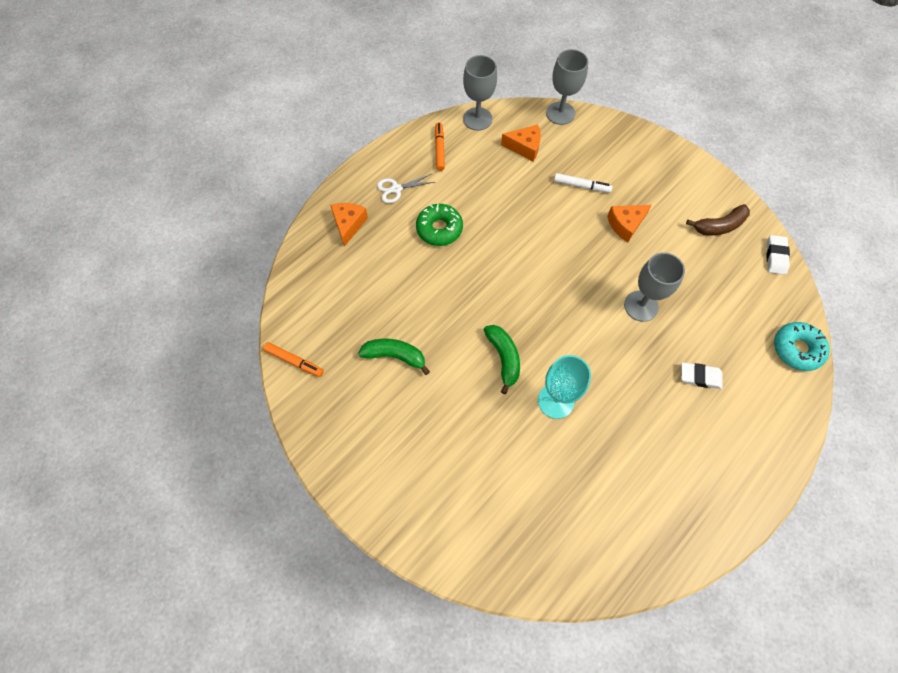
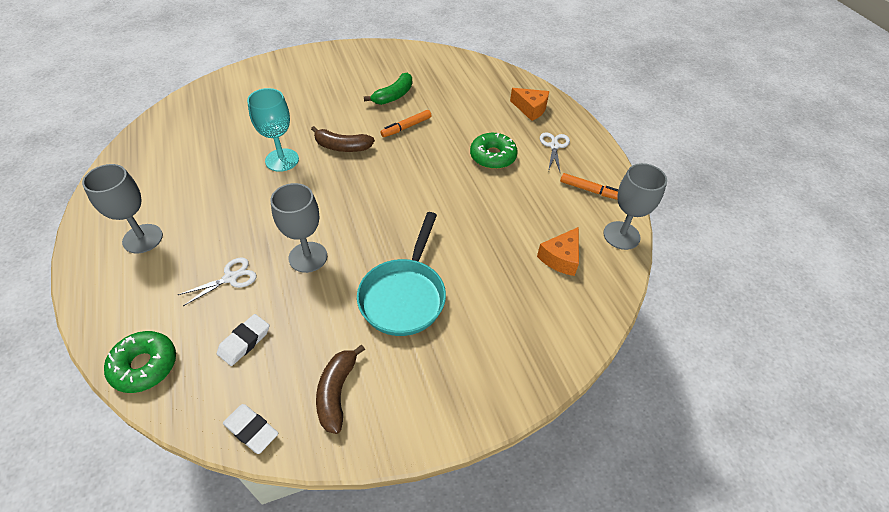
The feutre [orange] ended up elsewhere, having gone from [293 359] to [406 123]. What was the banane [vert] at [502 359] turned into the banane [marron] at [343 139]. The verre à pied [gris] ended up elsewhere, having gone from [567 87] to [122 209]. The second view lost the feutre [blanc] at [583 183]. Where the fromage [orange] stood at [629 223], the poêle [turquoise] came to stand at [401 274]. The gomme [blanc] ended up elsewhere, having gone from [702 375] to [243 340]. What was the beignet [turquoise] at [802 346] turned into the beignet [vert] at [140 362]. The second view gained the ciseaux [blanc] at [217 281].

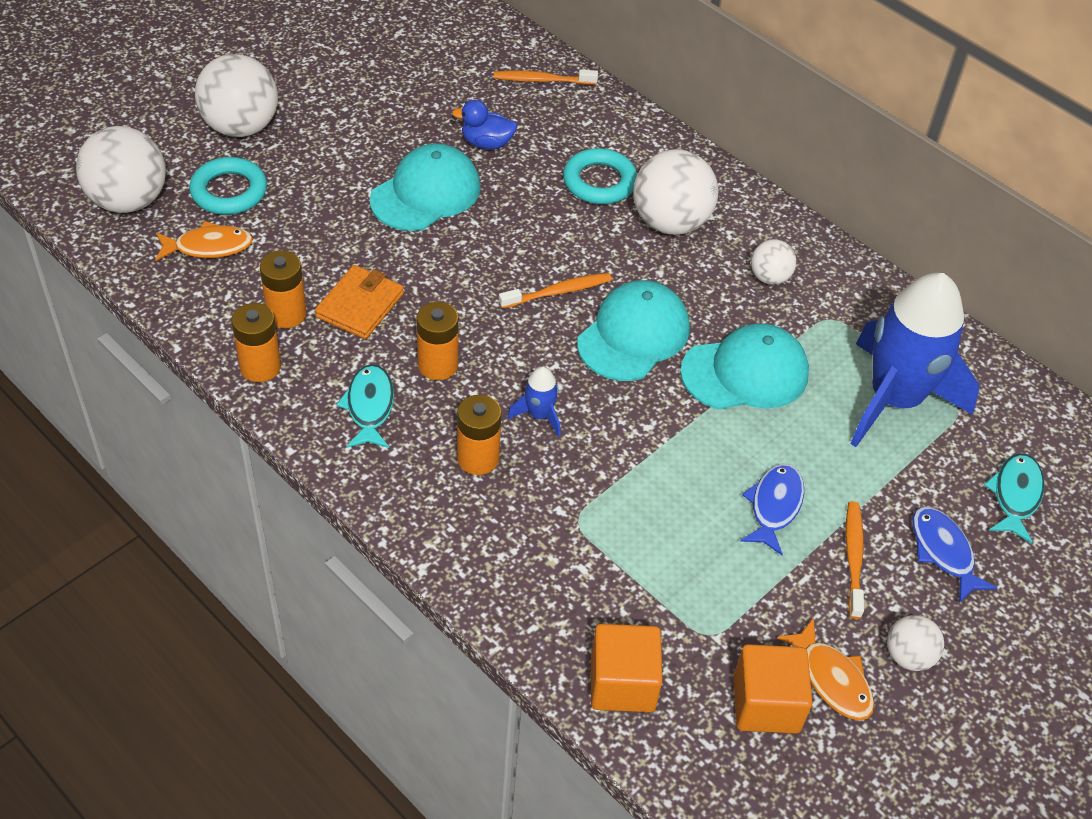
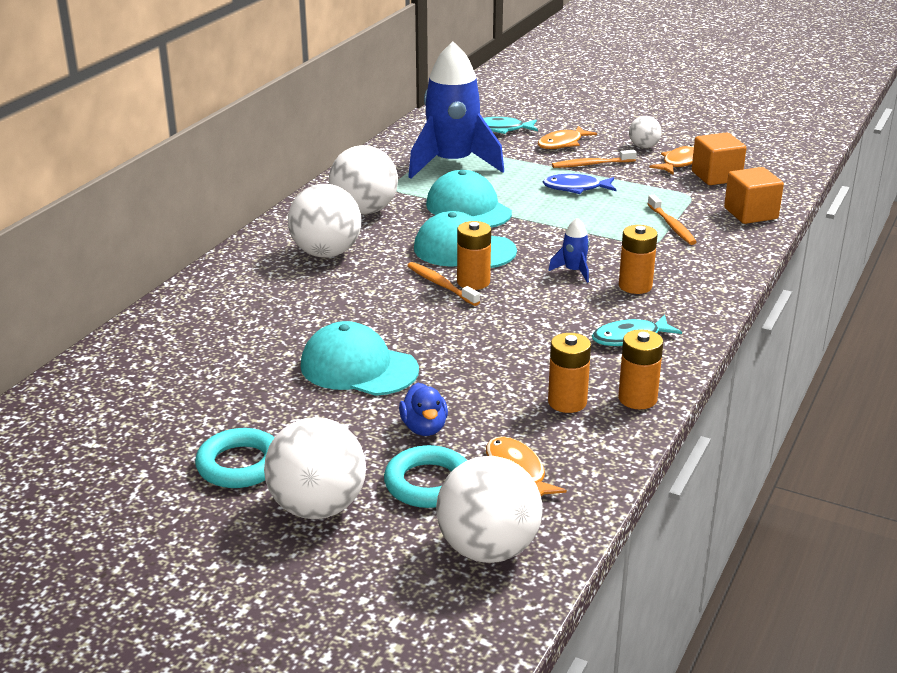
The second view lost the portefeuille [orange] at [359 302]. The pile [orange] ended up elsewhere, having gone from [438 341] to [474 255]. The canard [bleu] ended up elsewhere, having gone from [484 125] to [423 409]. The brosse à dents [orange] ended up elsewhere, having gone from [546 77] to [672 220]. The anneau [turquoise] ended up elsewhere, having gone from [600 176] to [234 458]. The size of the balle [blanc] at [773 262] changed by a factor of 1.91. What was the poisson [bleu] at [954 555] turned into the poisson [orange] at [567 137].

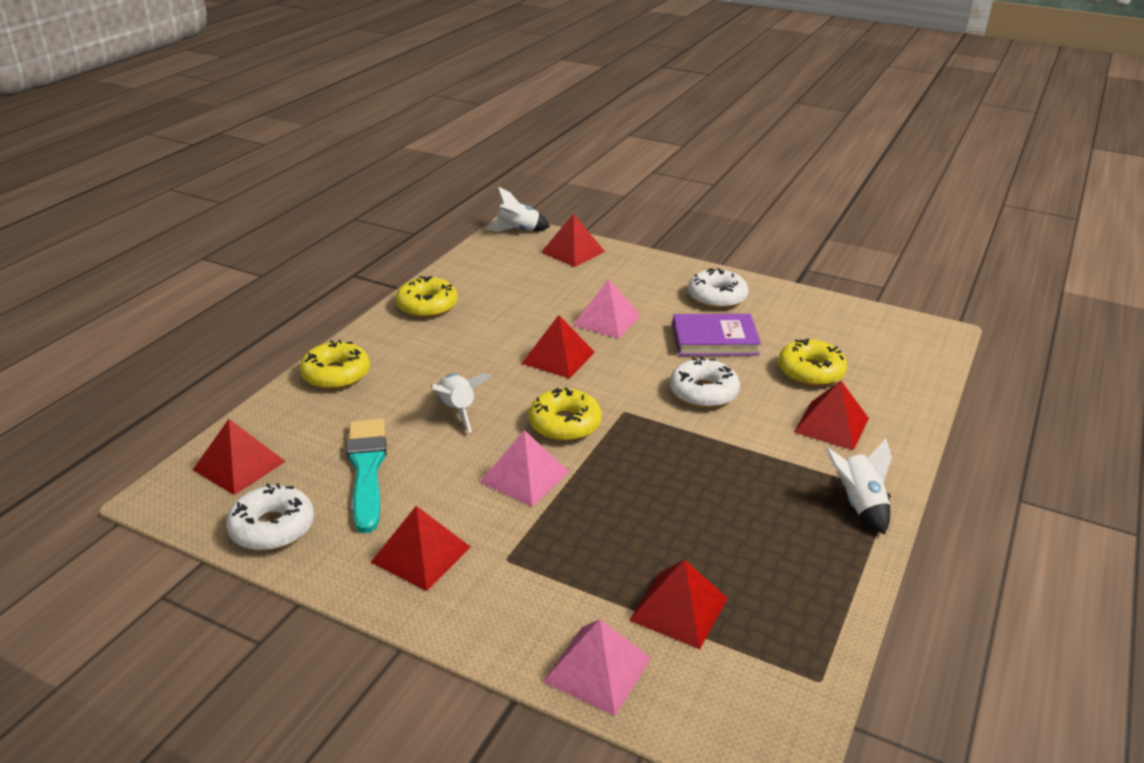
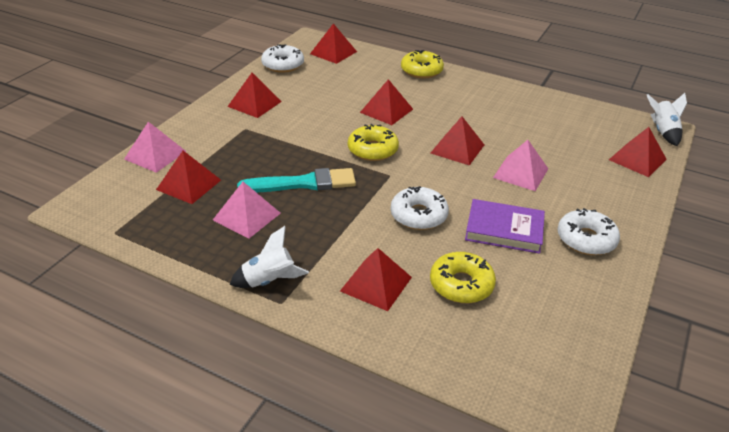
The pinceau [turquoise] ended up elsewhere, having gone from [366 476] to [296 180]. The second view lost the beignet [jaune] at [427 297]. Where the fusée [blanc] stood at [461 402], the pyramide [rouge] came to stand at [386 102]. The pyramide [rose] ended up elsewhere, having gone from [525 468] to [247 210]. The livre [violet] at [717 335] ended up facing another way, 75 degrees counterclockwise from before.

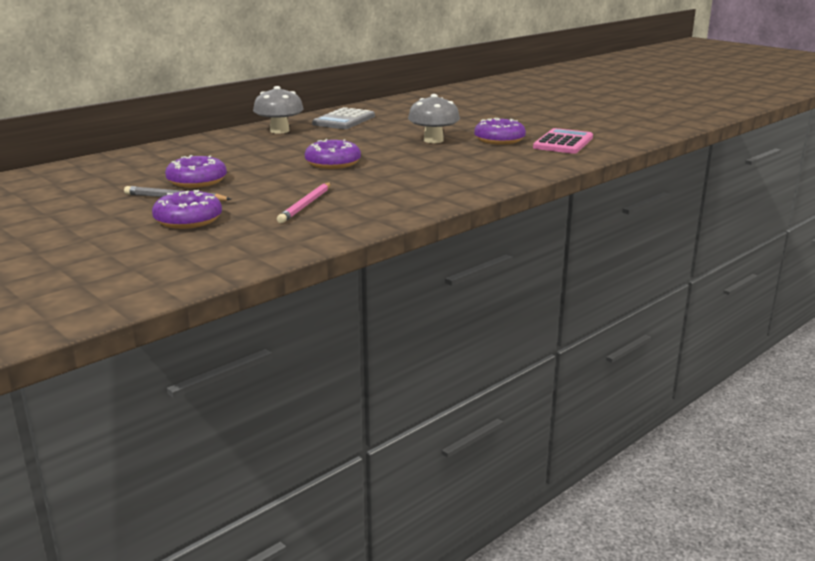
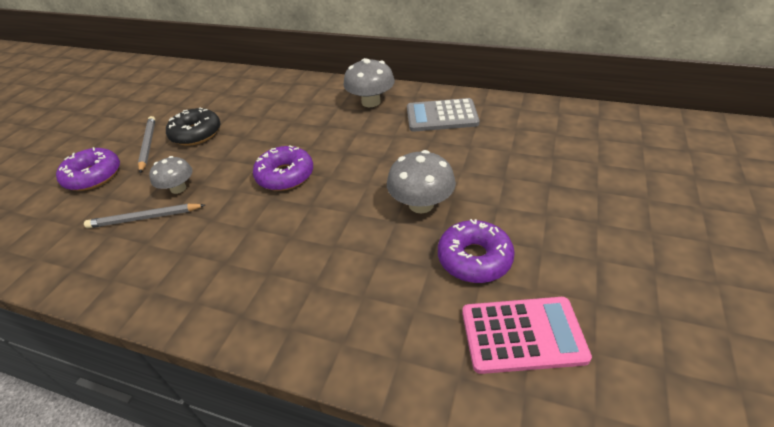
What was the beignet [violet] at [196 171] turned into the beignet [noir] at [193 127]. What was the crayon [rose] at [304 203] turned into the crayon [gris] at [144 216]. The second view gained the champignon [gris] at [171 175].

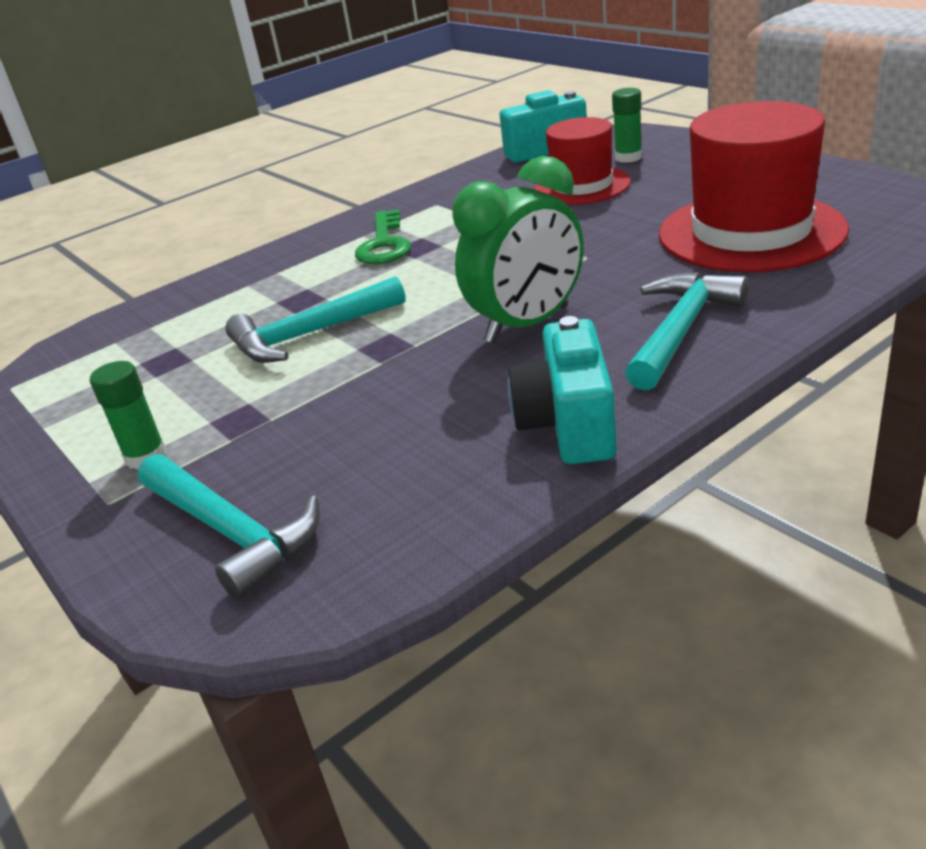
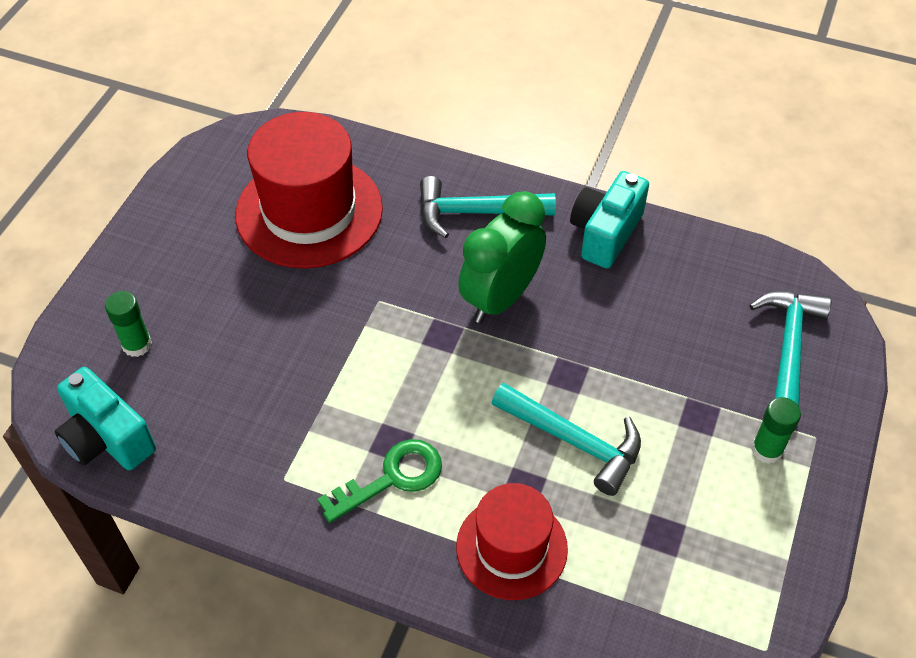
The réveil [vert] at [518 249] ended up facing another way, 75 degrees counterclockwise from before. The appareil photo [turquoise] at [562 390] ended up facing another way, 150 degrees clockwise from before. The chapeau [rouge] ended up elsewhere, having gone from [583 161] to [512 541].

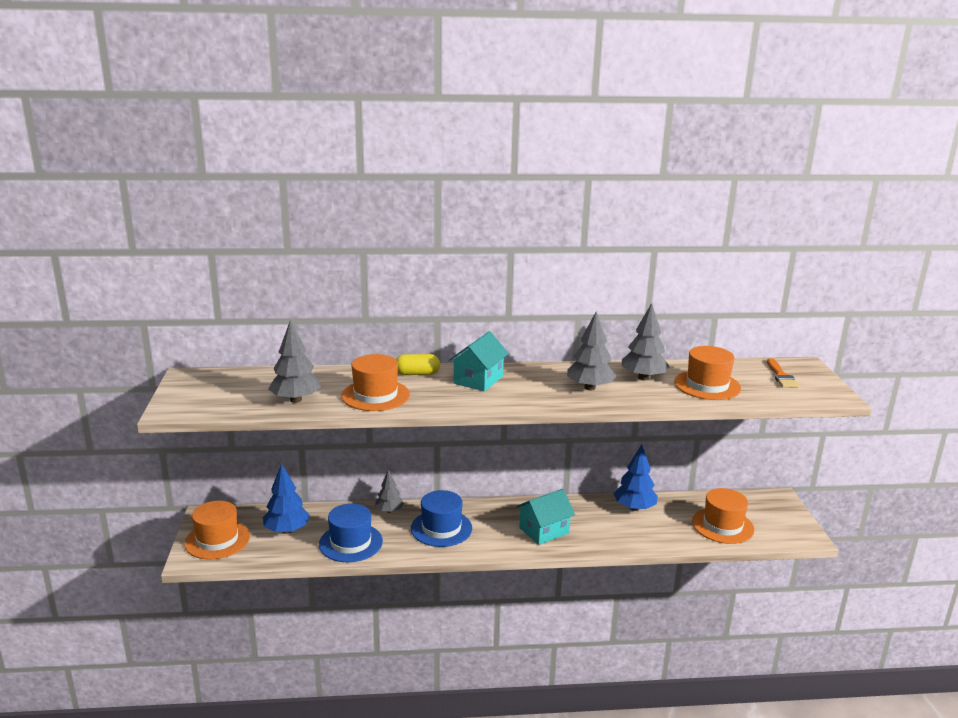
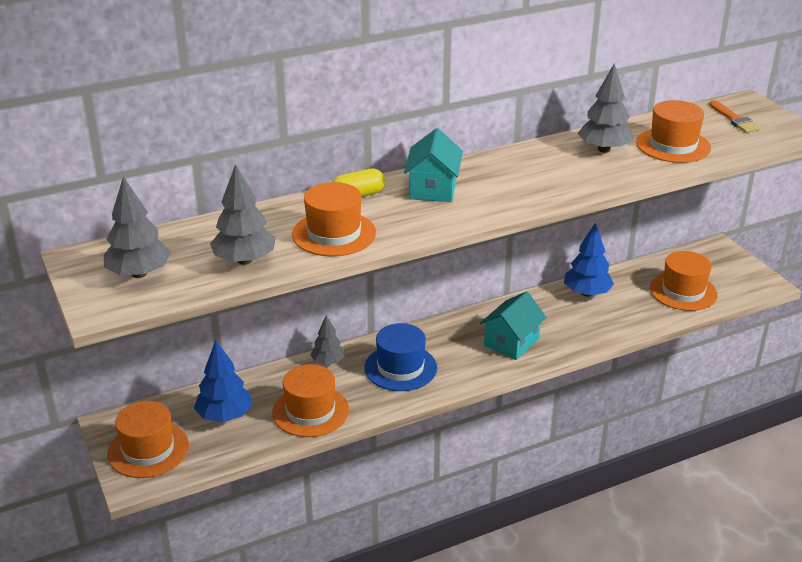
What was the chapeau [bleu] at [351 532] turned into the chapeau [orange] at [310 400]. The arbre [gris] ended up elsewhere, having gone from [591 350] to [137 227].

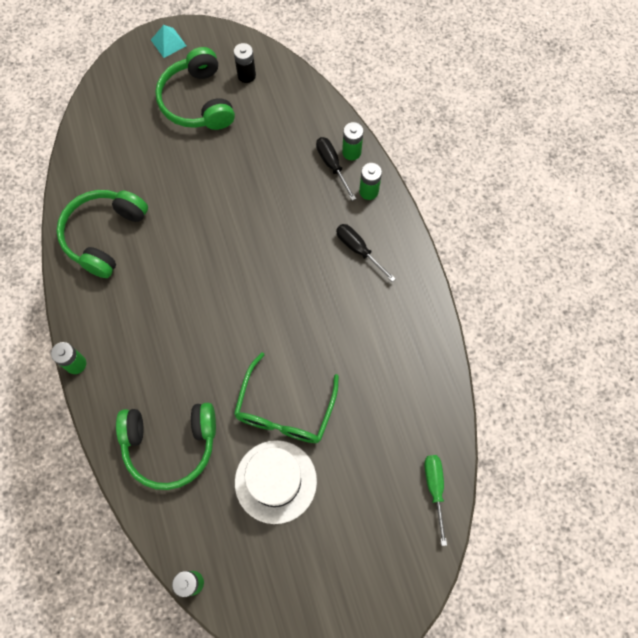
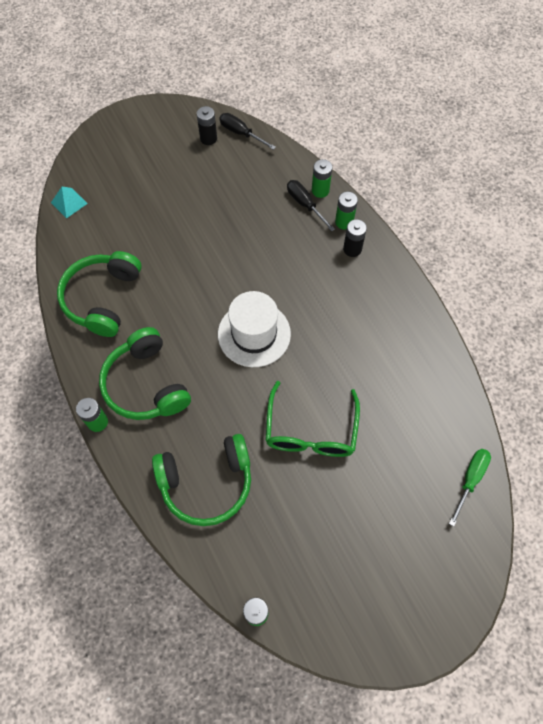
The pyramide [turquoise] ended up elsewhere, having gone from [168 41] to [69 203]. The casque audio [vert] ended up elsewhere, having gone from [195 88] to [145 373]. The chapeau [blanc] ended up elsewhere, having gone from [276 482] to [254 329]. The tournevis [noir] ended up elsewhere, having gone from [366 253] to [247 131]. The tournevis [vert] at [435 500] ended up facing another way, 45 degrees clockwise from before. The second view gained the pile [noir] at [355 238].

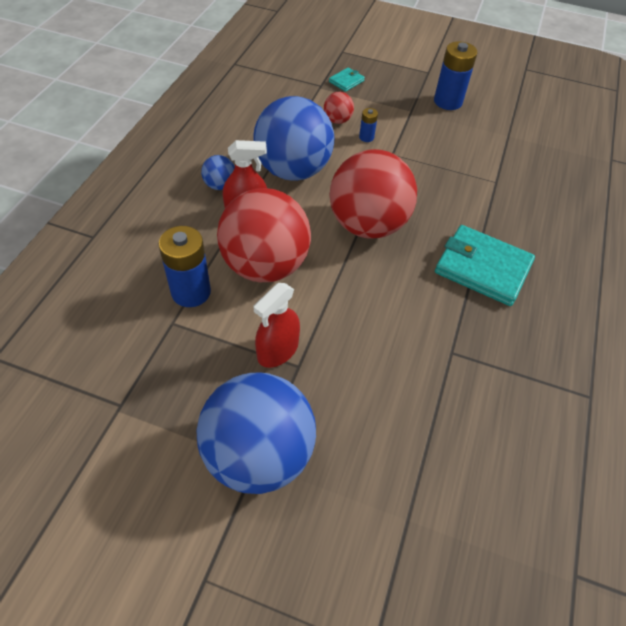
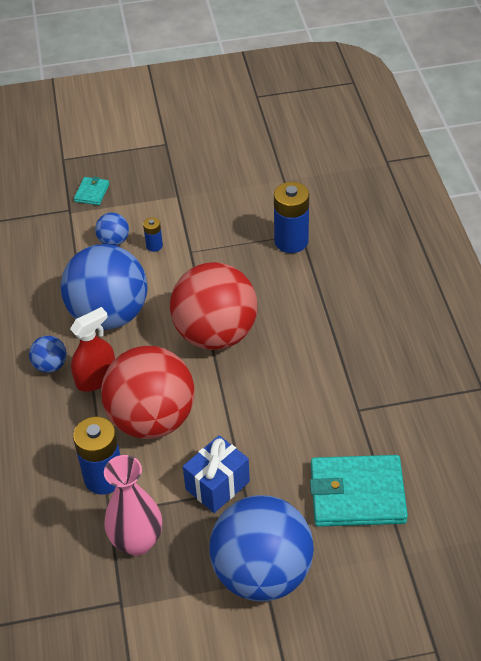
Where the vaporisateur [rouge] stood at [277 325], the cadeau [bleu] came to stand at [216 474]. What was the balle [rouge] at [339 108] turned into the balle [bleu] at [112 229]. The pile [bleu] ended up elsewhere, having gone from [455 75] to [291 217]. The portefeuille [turquoise] ended up elsewhere, having gone from [485 265] to [359 491]. The second view gained the vase [rose] at [133 505].

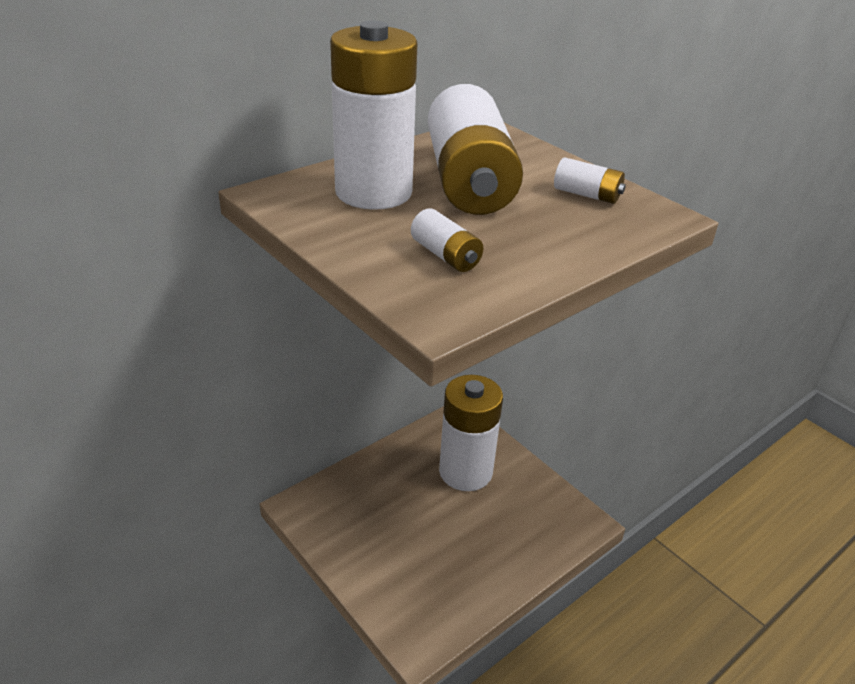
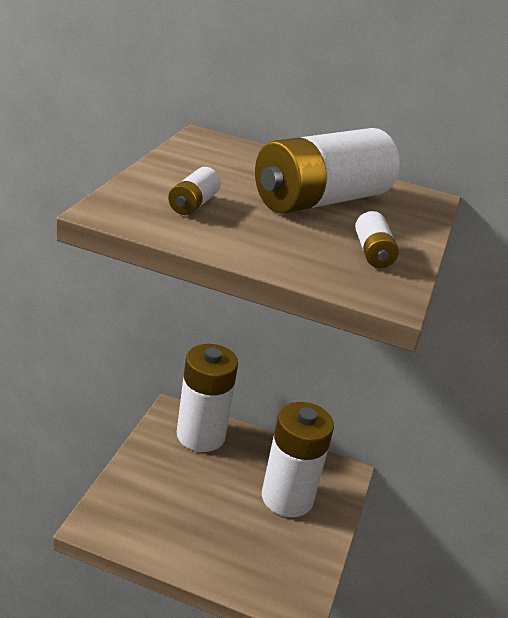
The pile [blanc] ended up elsewhere, having gone from [374 115] to [207 398].

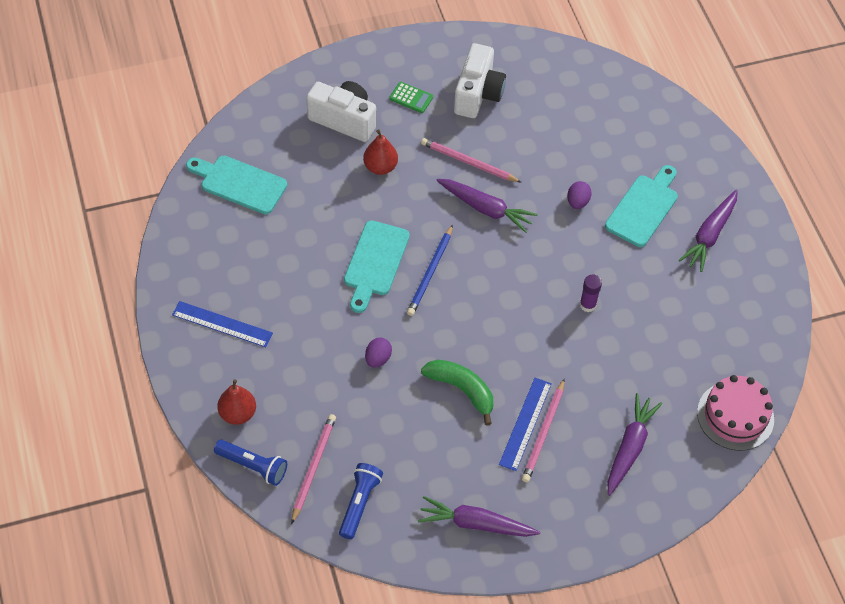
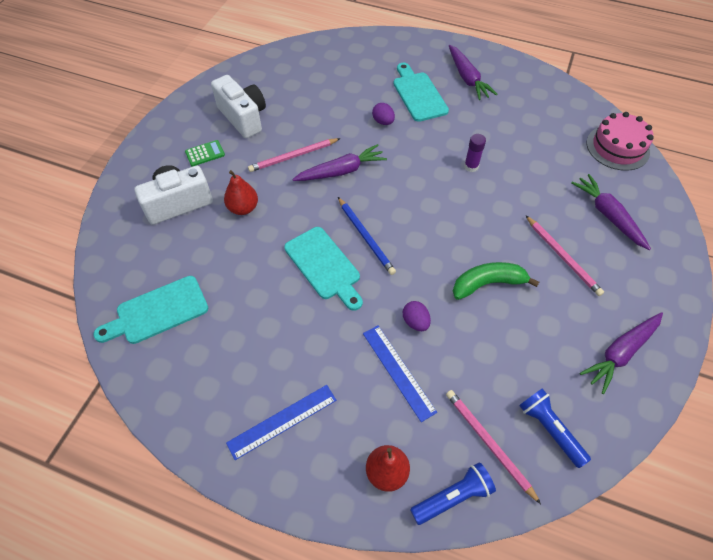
The règle [bleu] ended up elsewhere, having gone from [525 424] to [400 374].

